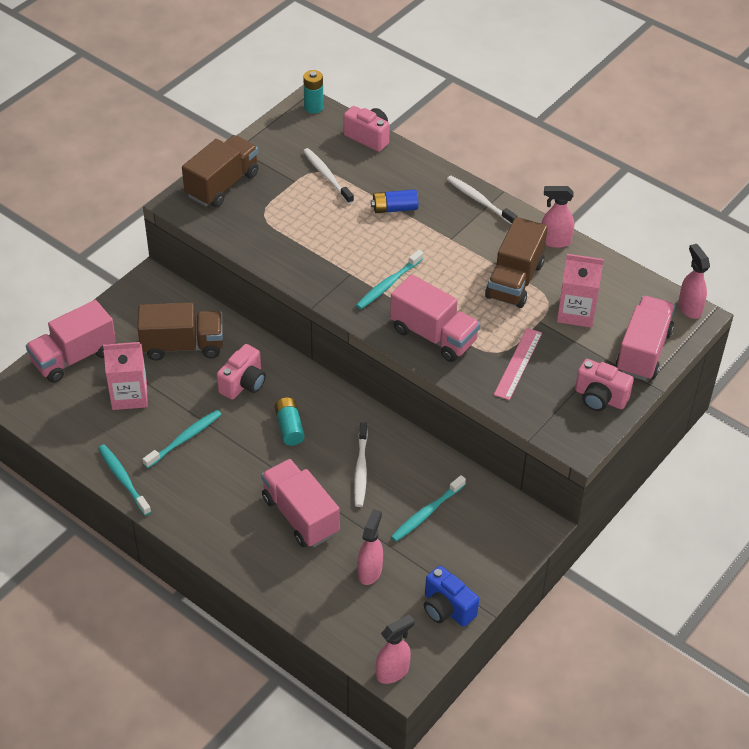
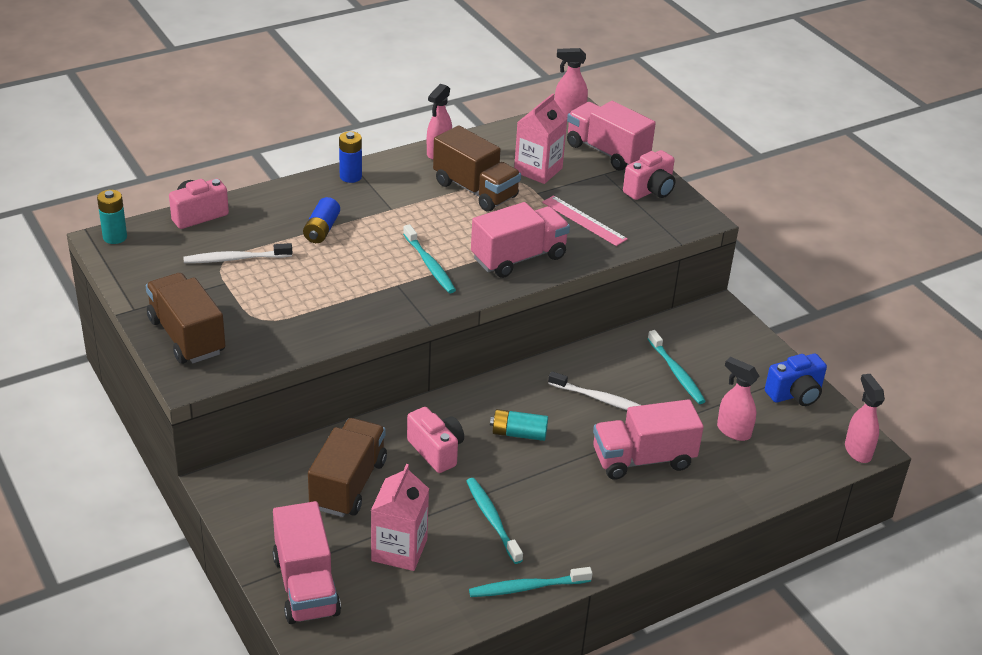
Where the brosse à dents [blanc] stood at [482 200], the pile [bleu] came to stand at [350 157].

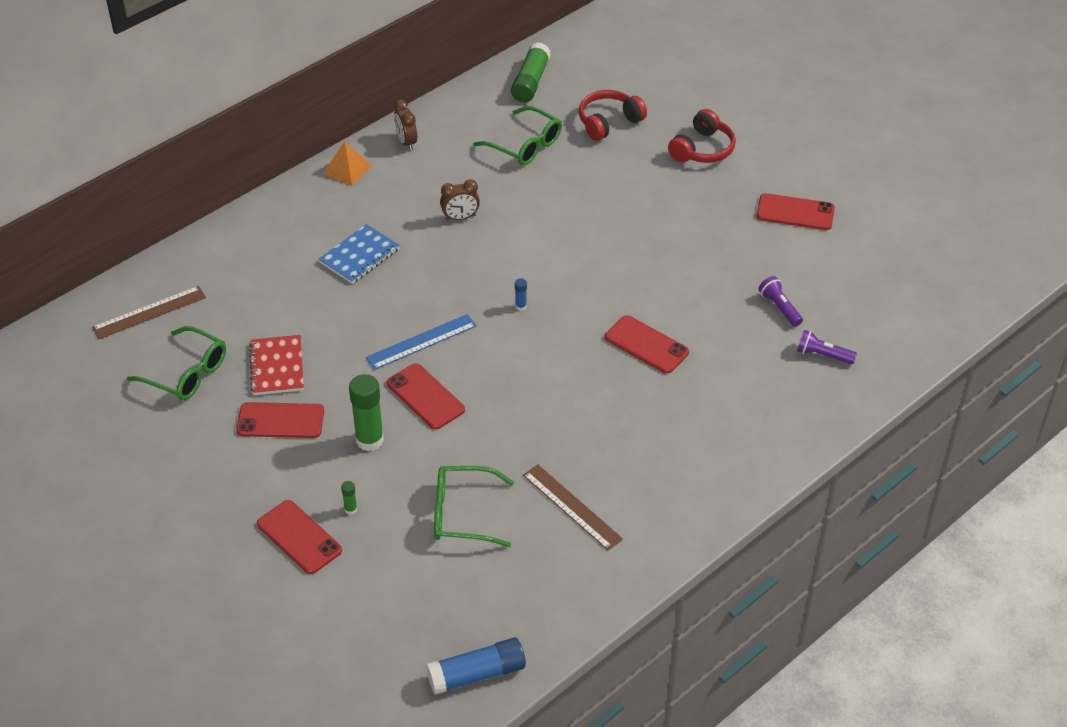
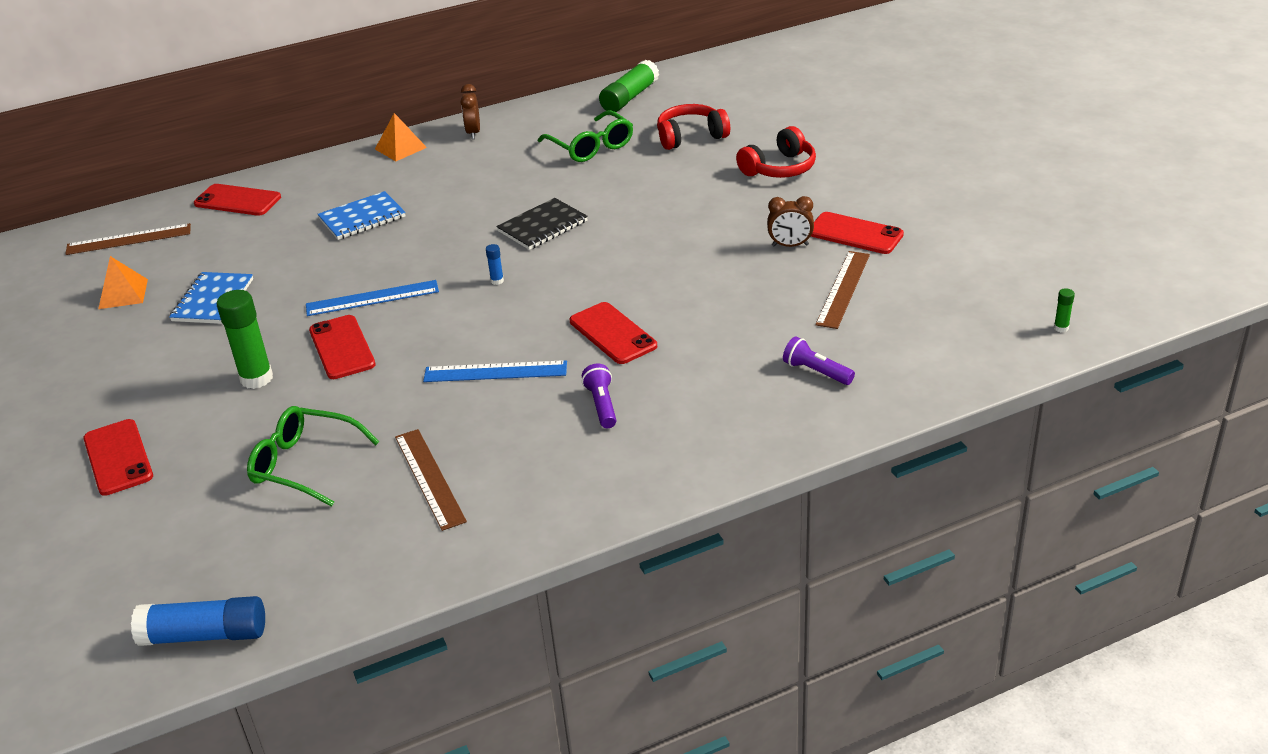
Where the lunettes [vert] stood at [176 363], the pyramide [orange] came to stand at [123 282]. The téléphone [rouge] ended up elsewhere, having gone from [280 420] to [237 200]. What was the carnet [rouge] at [276 365] turned into the carnet [bleu] at [211 298]. The bâton de colle [vert] ended up elsewhere, having gone from [349 498] to [1064 310]. The réveil [marron] ended up elsewhere, having gone from [460 200] to [790 221]. The lampe de poche [violet] ended up elsewhere, having gone from [781 301] to [599 395]. The second view gained the règle [bleu] at [495 371]. The second view gained the carnet [noir] at [542 224]. The second view gained the règle [marron] at [842 290].

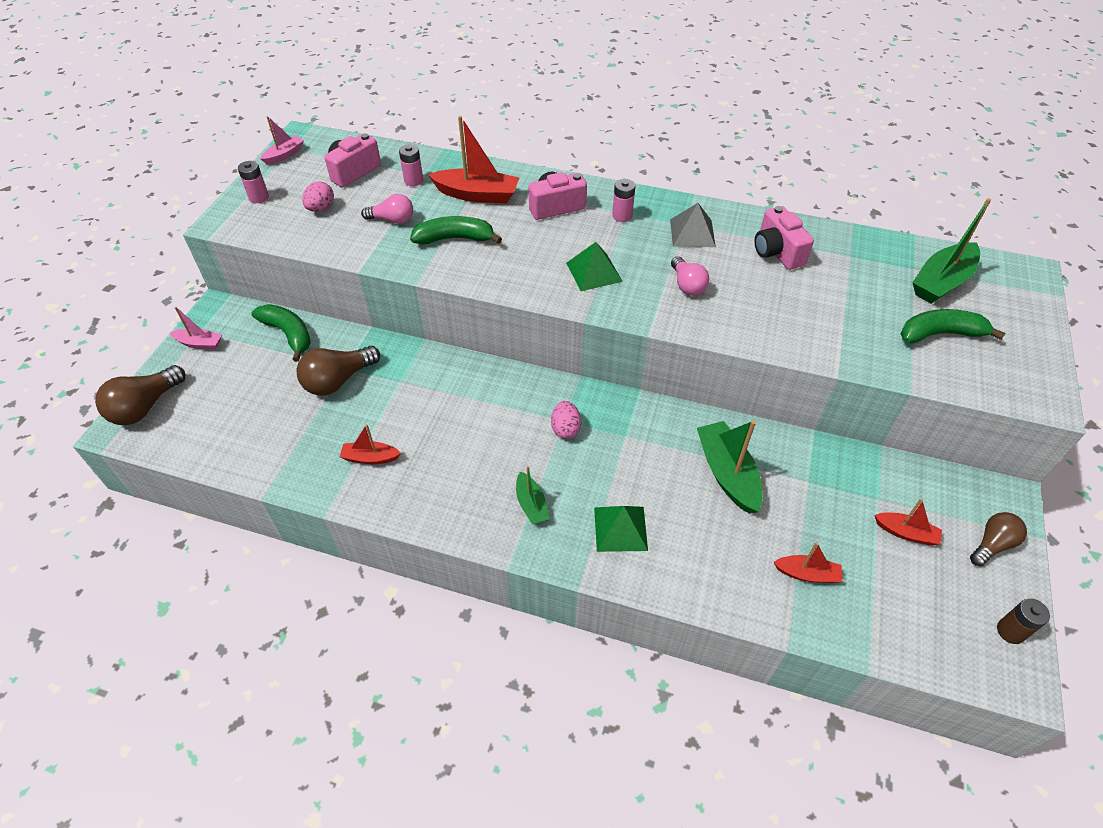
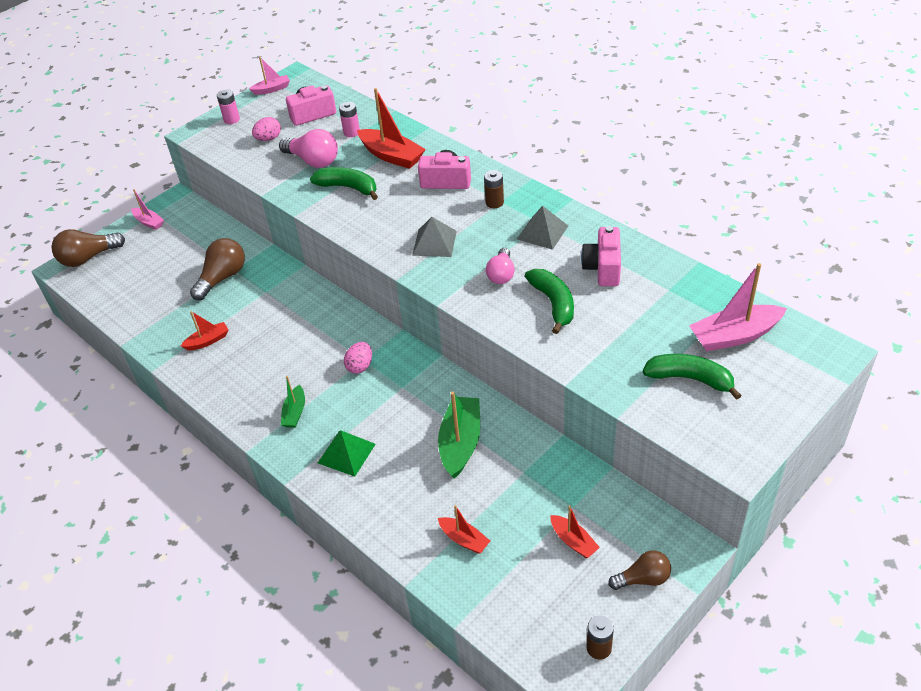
The banane [vert] ended up elsewhere, having gone from [281 333] to [549 301]. The ampoule [marron] at [338 371] ended up facing another way, 135 degrees clockwise from before. The bateau [rouge] at [370 444] ended up facing another way, 120 degrees clockwise from before. The size of the ampoule [rose] at [387 209] changed by a factor of 1.52. What was the pyramide [vert] at [594 266] turned into the pyramide [gris] at [434 237]. What was the pile [rose] at [623 200] turned into the pile [marron] at [494 189]. What was the bateau [vert] at [951 251] turned into the bateau [rose] at [738 307].

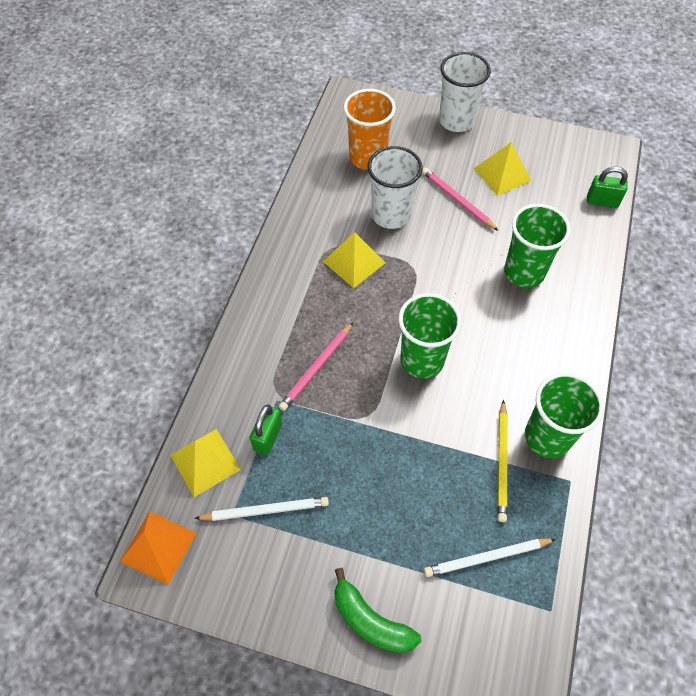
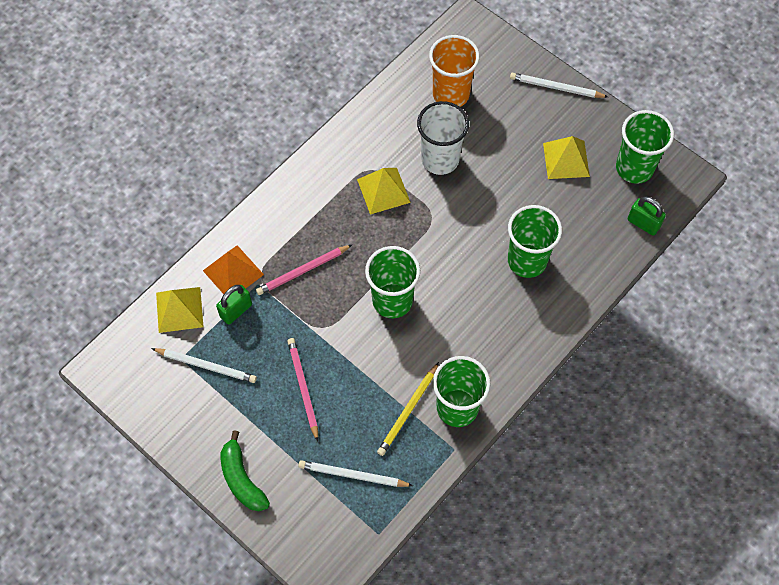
The pyramide [orange] ended up elsewhere, having gone from [158 548] to [233 269]. The crayon [rose] ended up elsewhere, having gone from [460 199] to [302 390]. Where the gobelet [blanc] stood at [465 92], the crayon [blanc] came to stand at [559 85]. The second view gained the gobelet [vert] at [645 147].

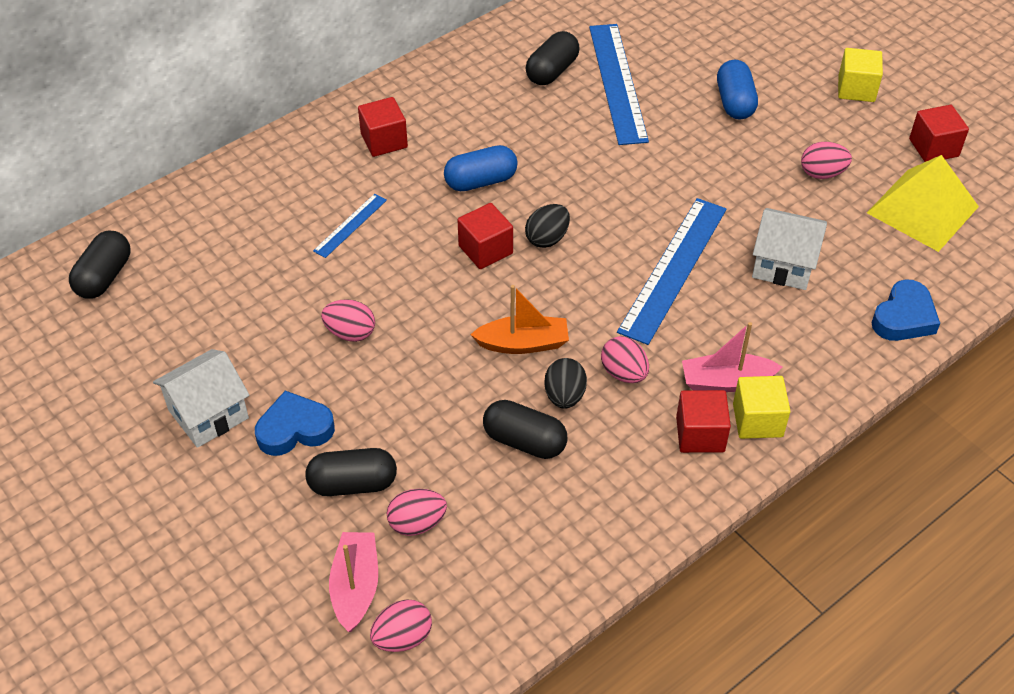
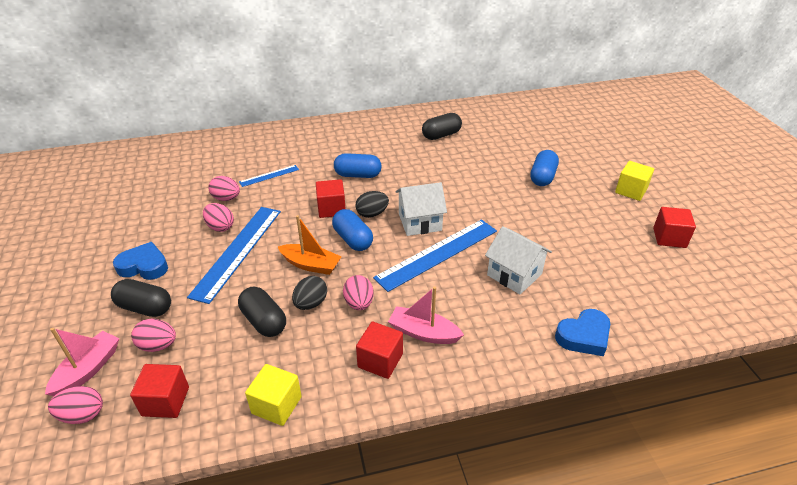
The second view lost the gélule [noir] at [99 265]. The maison [blanc] ended up elsewhere, having gone from [201 398] to [421 209]. The cube [rouge] ended up elsewhere, having gone from [383 127] to [159 391]. The règle [bleu] ended up elsewhere, having gone from [619 84] to [234 255]. The cube [jaune] ended up elsewhere, having gone from [761 407] to [273 395]. The œuf [rose] ended up elsewhere, having gone from [826 160] to [224 188]. The second view lost the pyramide [jaune] at [923 203]. The second view gained the gélule [bleu] at [352 230].

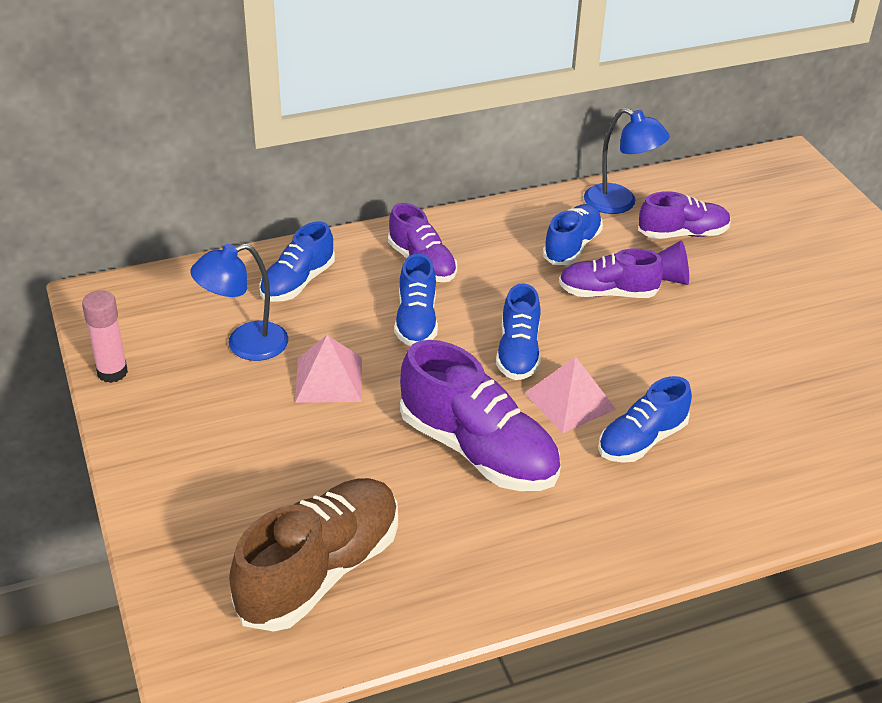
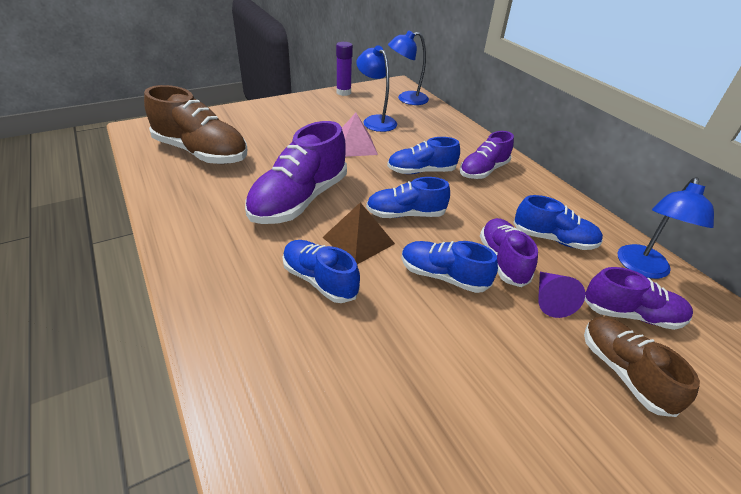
What was the bâton de colle [rose] at [105 336] turned into the bâton de colle [violet] at [344 69]. The chaussure [bleu] ended up elsewhere, having gone from [297 261] to [449 267]. What was the pyramide [rose] at [570 395] turned into the pyramide [marron] at [358 233]. The chaussure [violet] at [684 215] ended up facing another way, 60 degrees counterclockwise from before. The second view gained the lampe [bleu] at [408 67]. The second view gained the chaussure [marron] at [642 366].

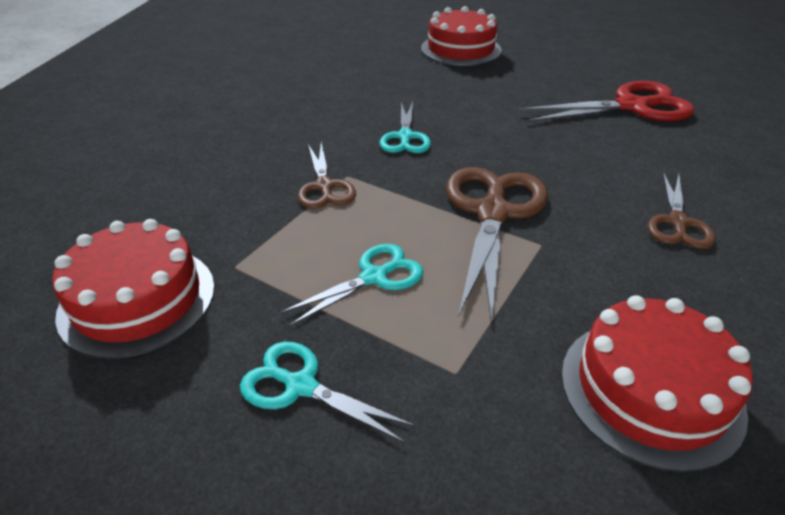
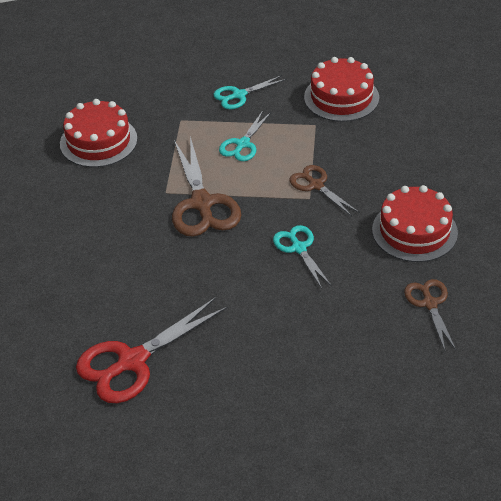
The ciseaux [turquoise] at [328 392] ended up facing another way, 150 degrees clockwise from before. The gâteau [rouge] ended up elsewhere, having gone from [461 36] to [415 223]. The ciseaux [marron] ended up elsewhere, having gone from [681 210] to [430 314].

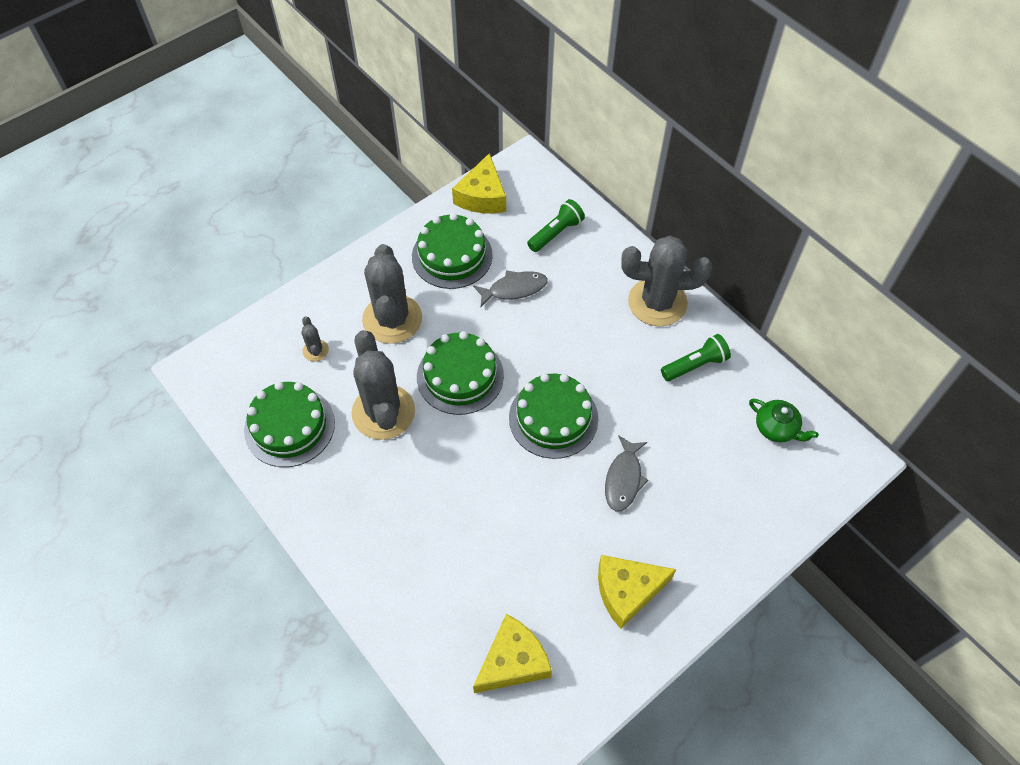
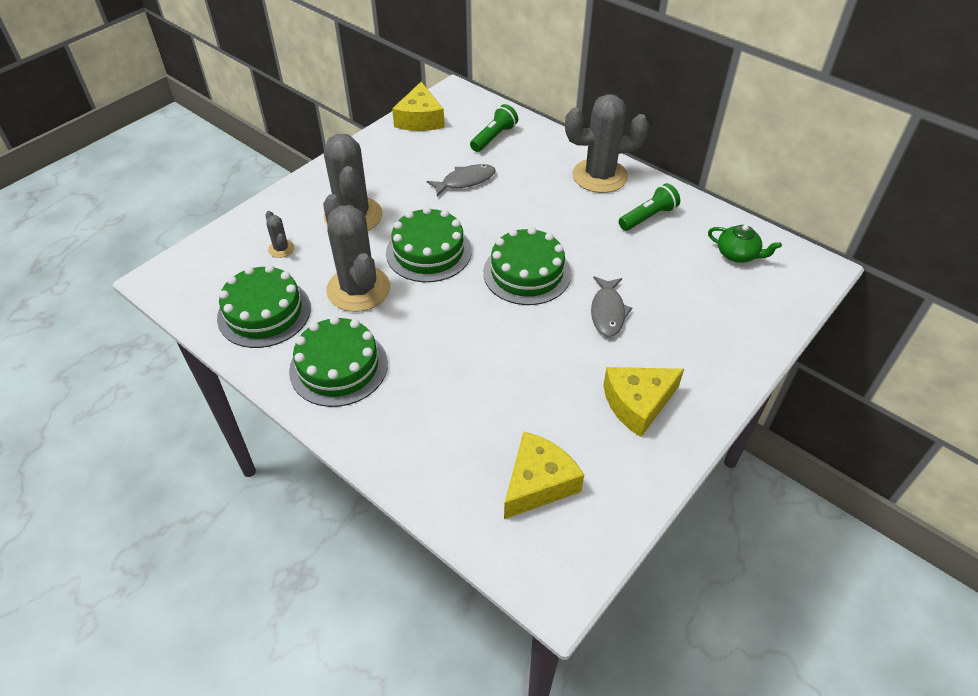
The gâteau [vert] ended up elsewhere, having gone from [452 251] to [338 361].

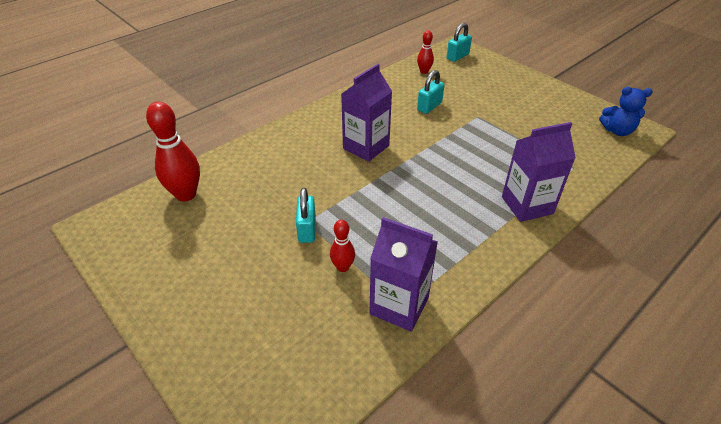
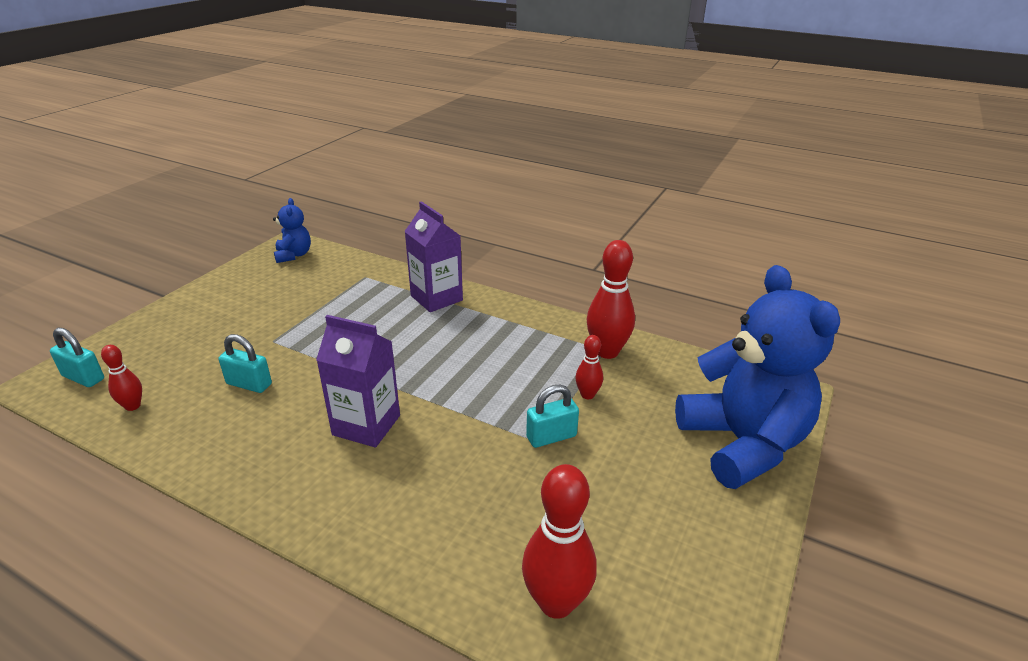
Where the brique de lait [violet] stood at [404 274], the quille [rouge] came to stand at [611 299]. The second view gained the ours en peluche [bleu] at [757 377].

